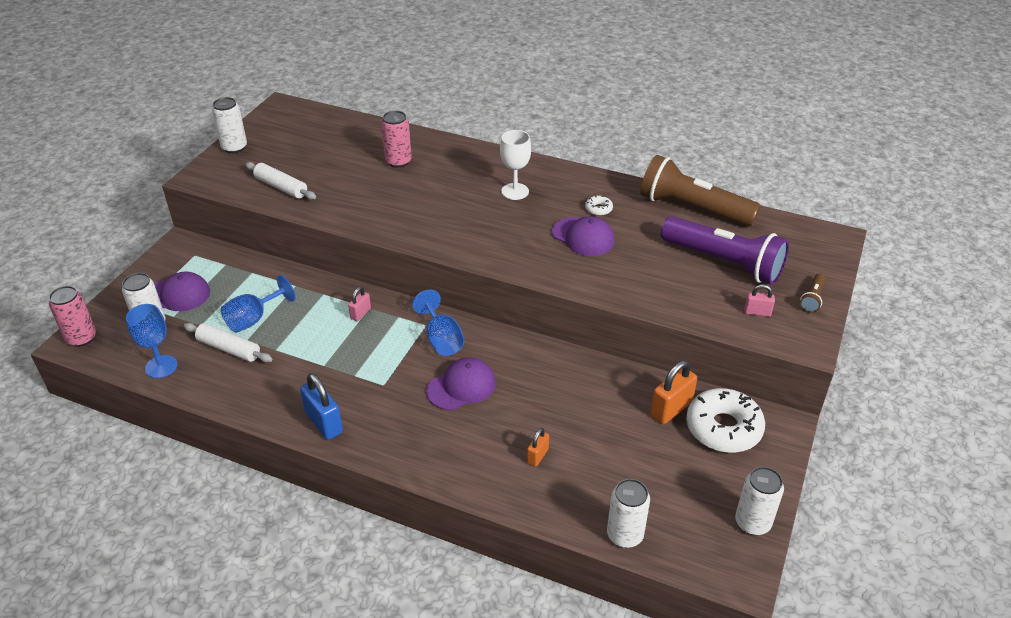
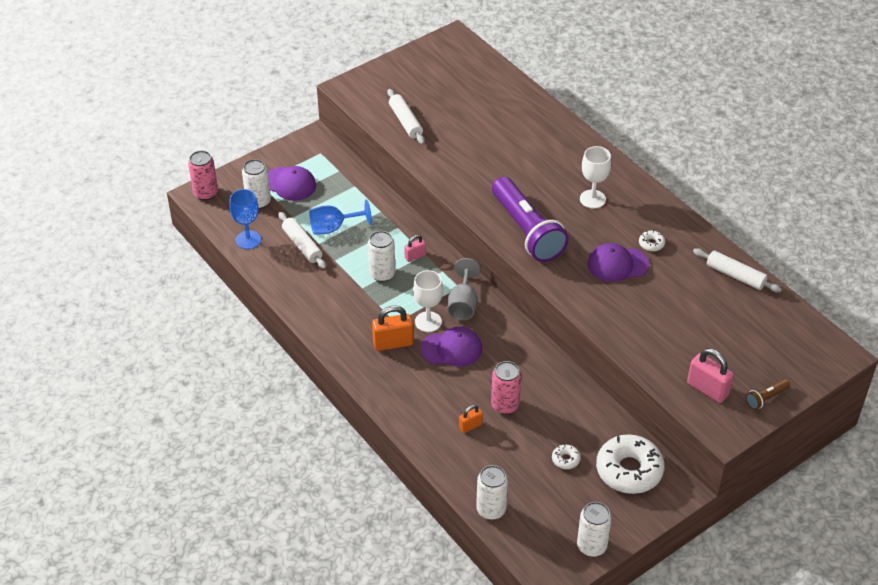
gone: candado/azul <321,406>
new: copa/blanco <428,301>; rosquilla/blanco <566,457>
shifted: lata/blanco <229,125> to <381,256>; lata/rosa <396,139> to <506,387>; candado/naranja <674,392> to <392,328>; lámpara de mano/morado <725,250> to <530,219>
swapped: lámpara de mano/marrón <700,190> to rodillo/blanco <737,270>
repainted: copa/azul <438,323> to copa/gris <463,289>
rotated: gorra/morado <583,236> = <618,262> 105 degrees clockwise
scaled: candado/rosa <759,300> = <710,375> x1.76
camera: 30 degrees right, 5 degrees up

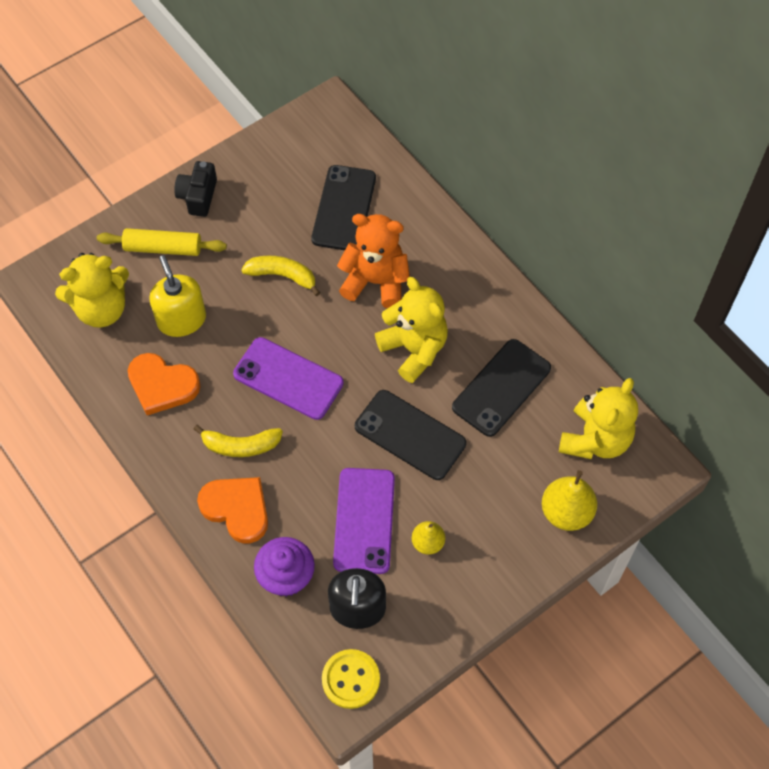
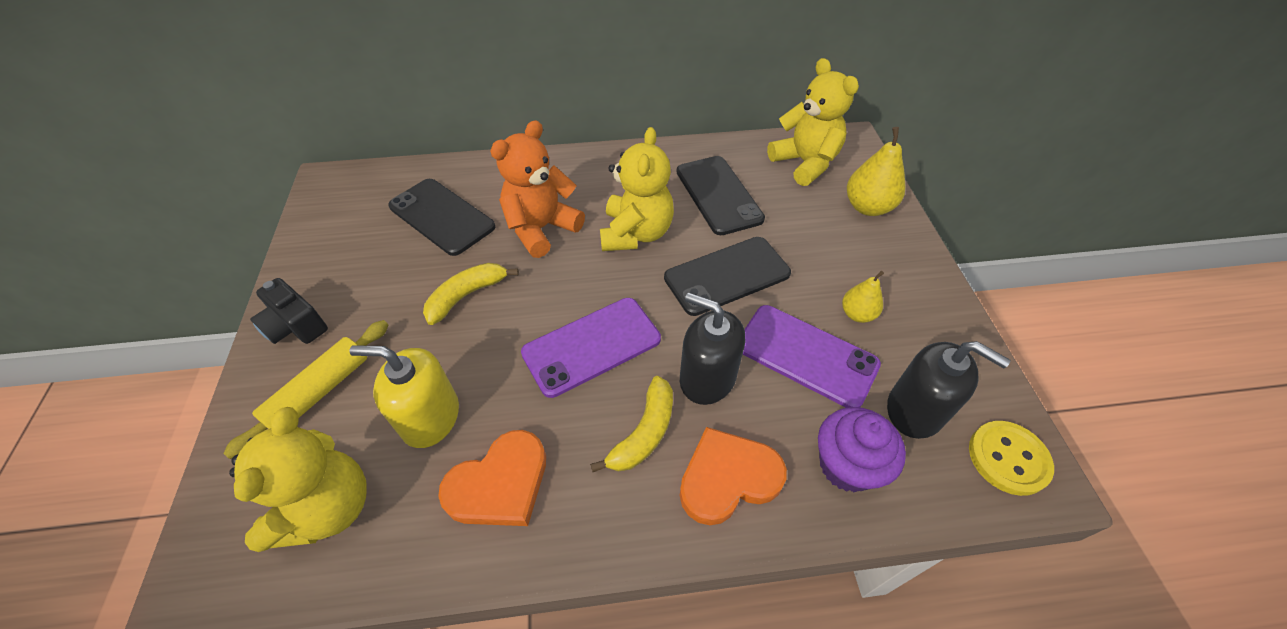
new: dispensador de jabón/negro <712,349>
rotated: osito/amarillo <411,330> = <637,189> 105 degrees clockwise
camera: 60 degrees left, 10 degrees down

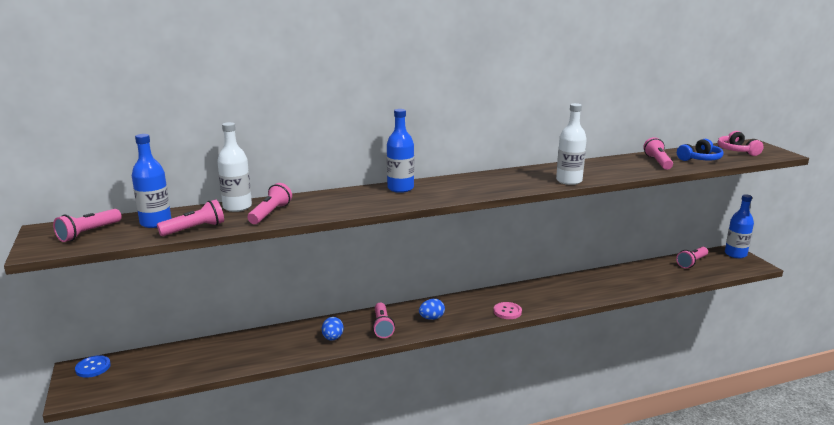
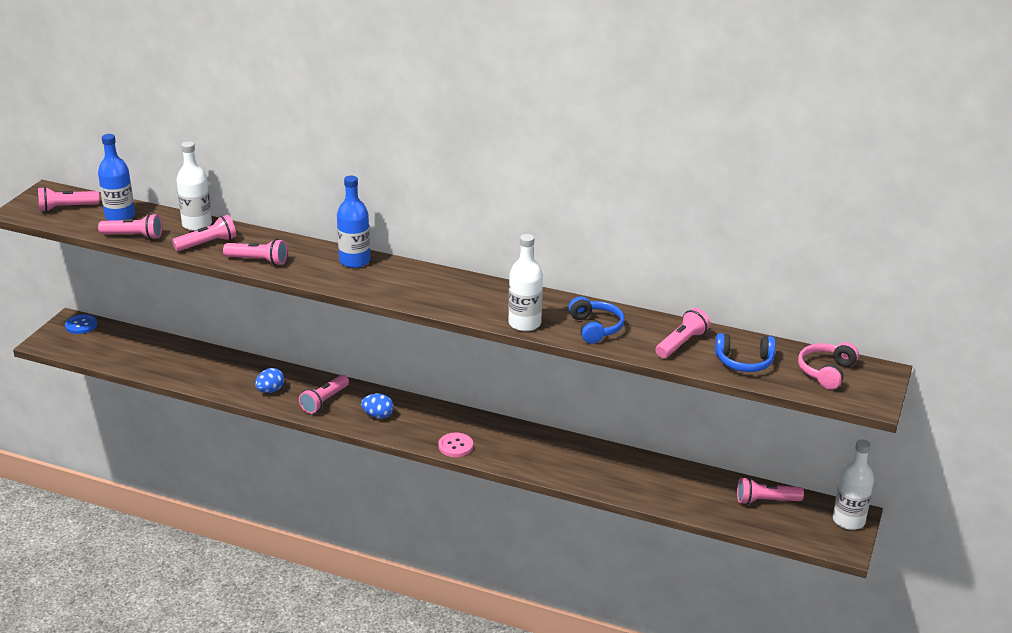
new: lámpara de mano/rosa <255,252>; auriculares/azul <596,320>
repainted: botella/azul <739,226> to botella/blanco <853,484>
camera: 40 degrees right, 10 degrees up

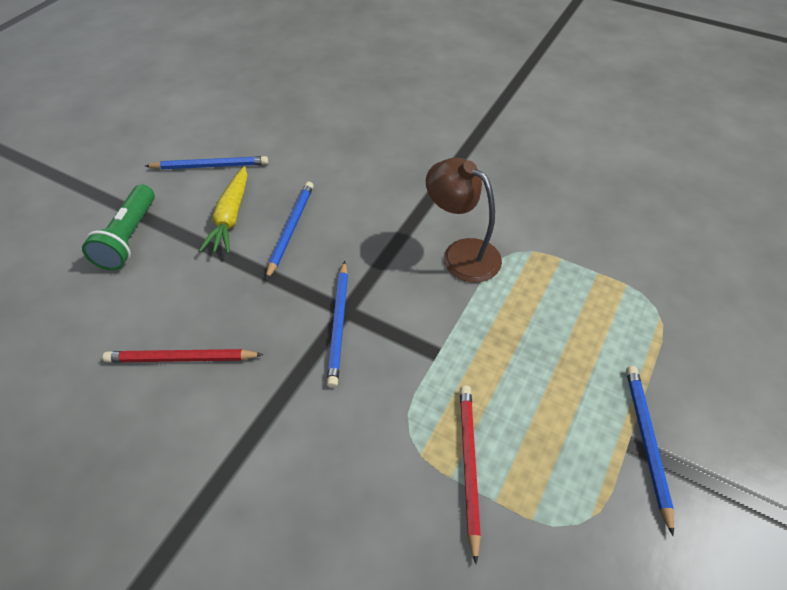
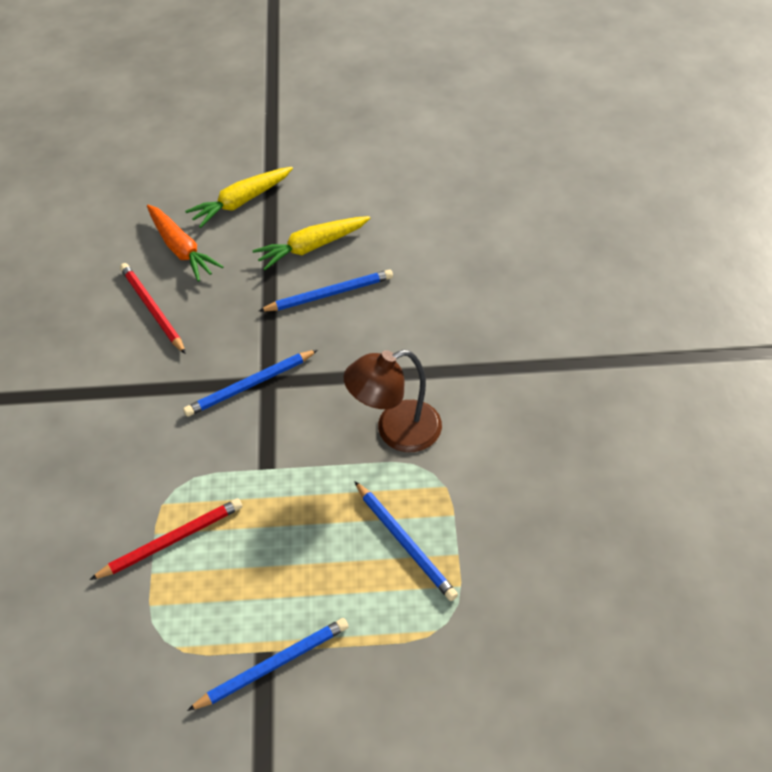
new: zanahoria/naranja <185,243>
shifted: lápiz/azul <207,163> to <406,541>
swapped: lámpara de mano/verde <118,227> to zanahoria/amarillo <239,197>
rotated: lámpara/marrón <464,220> = <392,401> 120 degrees counterclockwise
camera: 60 degrees right, 0 degrees up

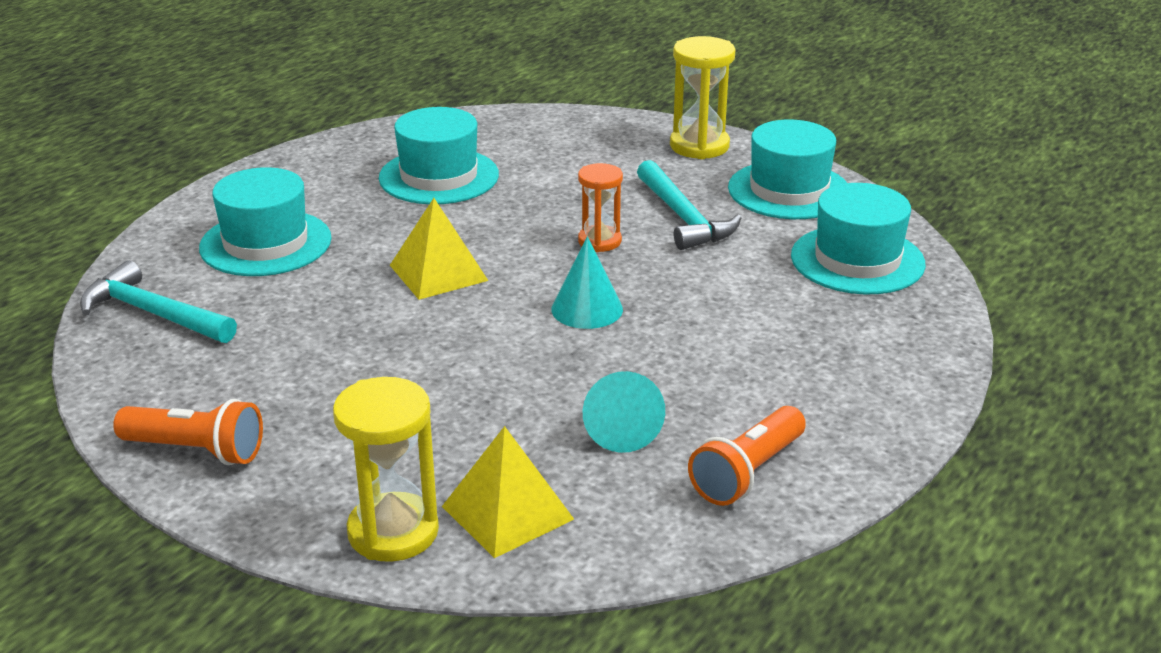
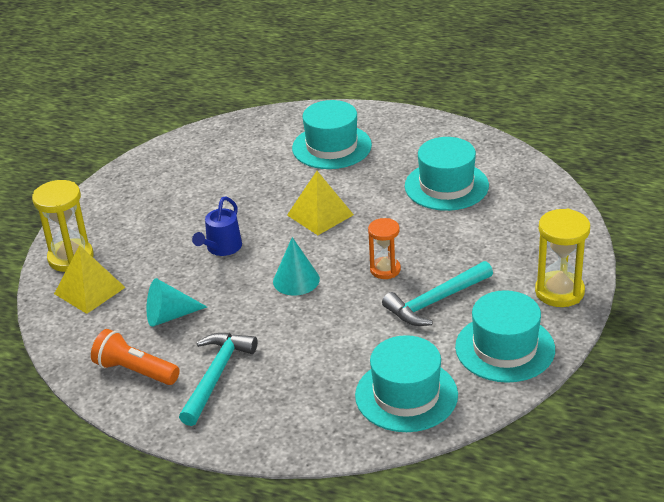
gone: lámpara de mano/naranja <188,432>
new: regadera/azul <217,226>
shifted: martillo/turquesa <158,301> to <218,379>
camera: 80 degrees right, 5 degrees up

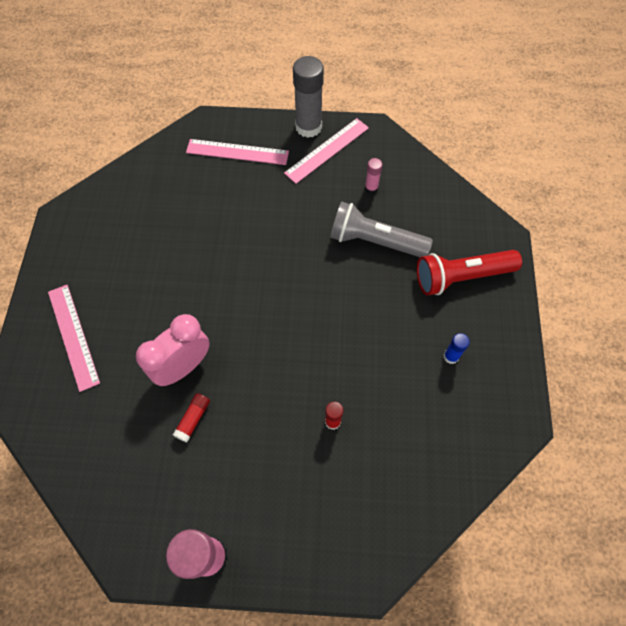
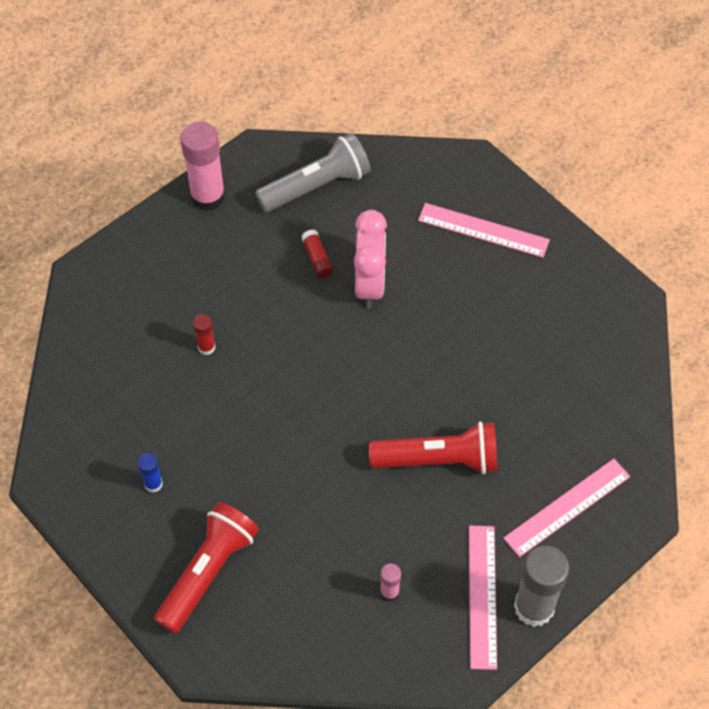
new: lámpara de mano/rojo <433,448>
shifted: lámpara de mano/gris <381,229> to <313,172>
camera: 135 degrees right, 5 degrees down

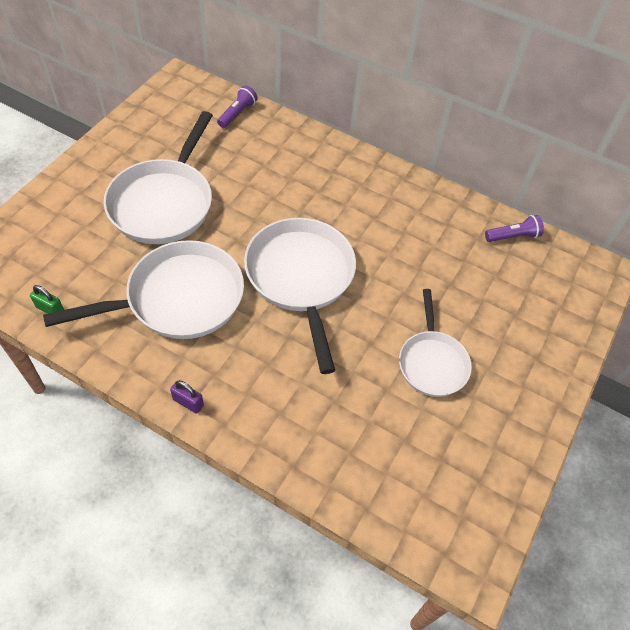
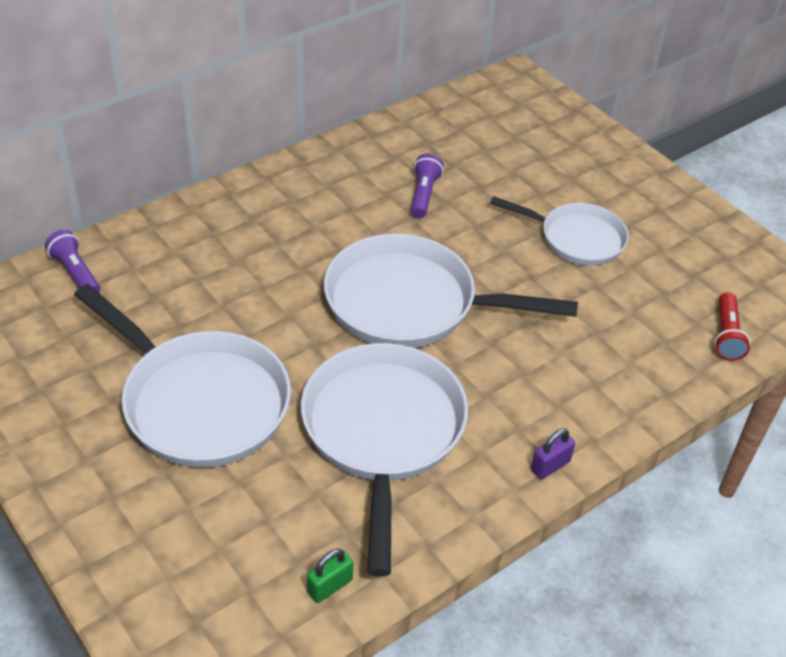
new: lámpara de mano/rojo <732,326>
shifted: lámpara de mano/morado <514,228> to <426,185>
camera: 65 degrees left, 10 degrees down

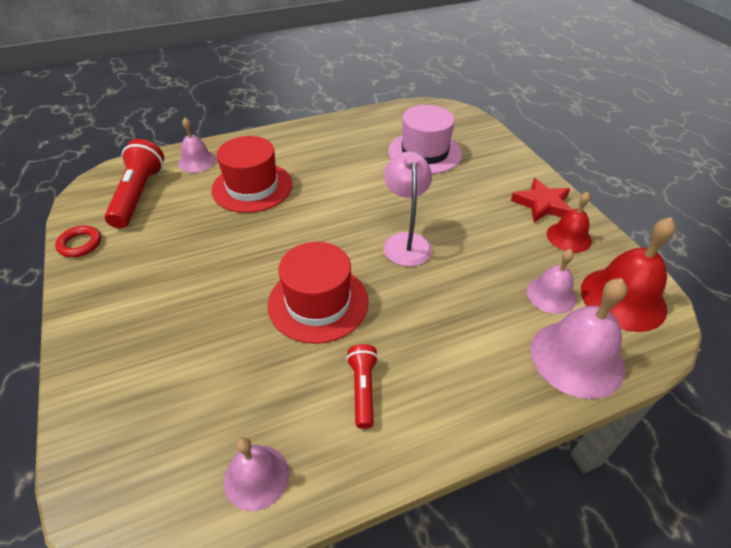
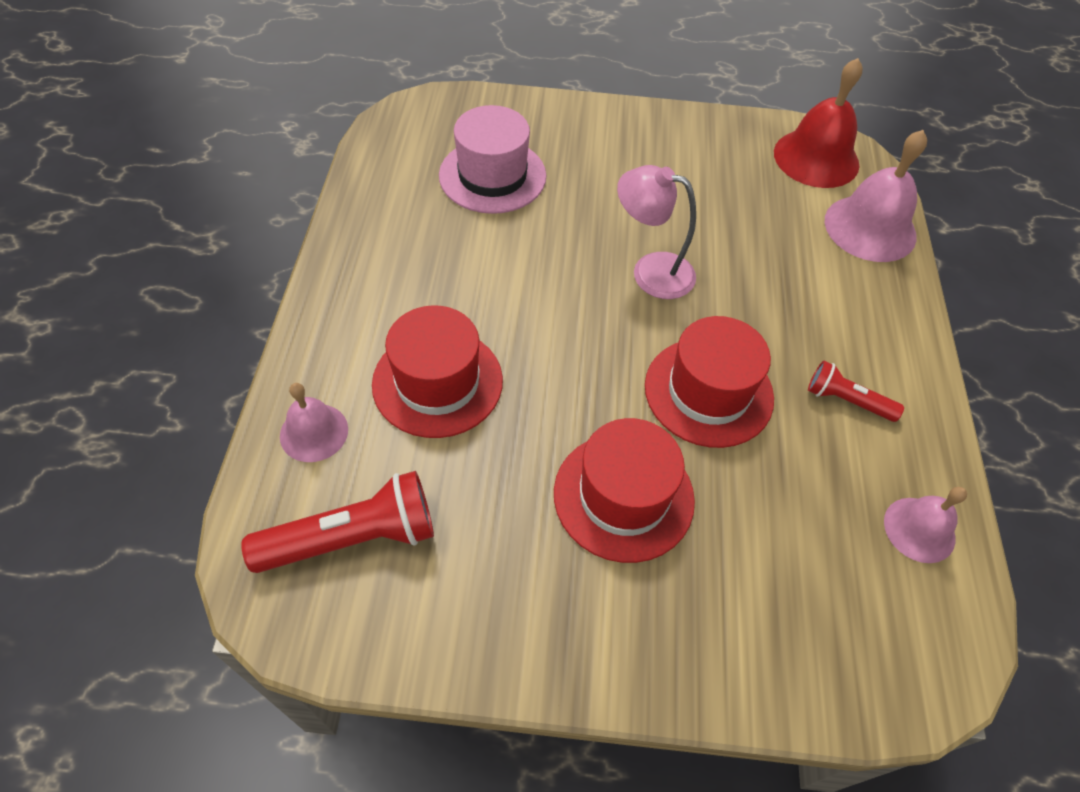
gone: anillo/rojo <78,241>; estrella/rojo <541,200>; campana/rosa <552,281>; campana/rojo <569,222>
new: sombrero/rojo <624,490>
rotated: lámpara de mano/rojo <134,183> = <337,522> 135 degrees clockwise
camera: 65 degrees left, 10 degrees up

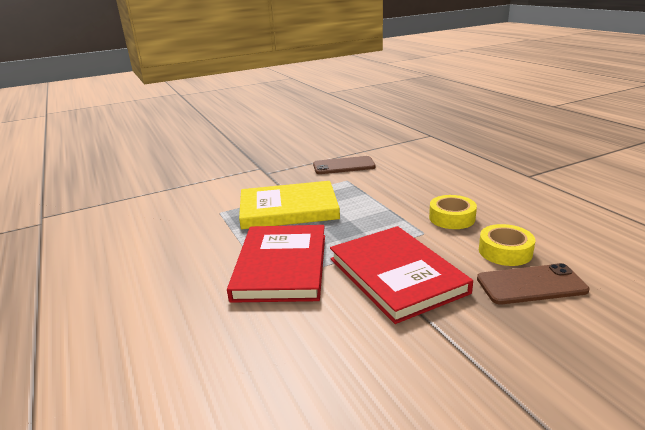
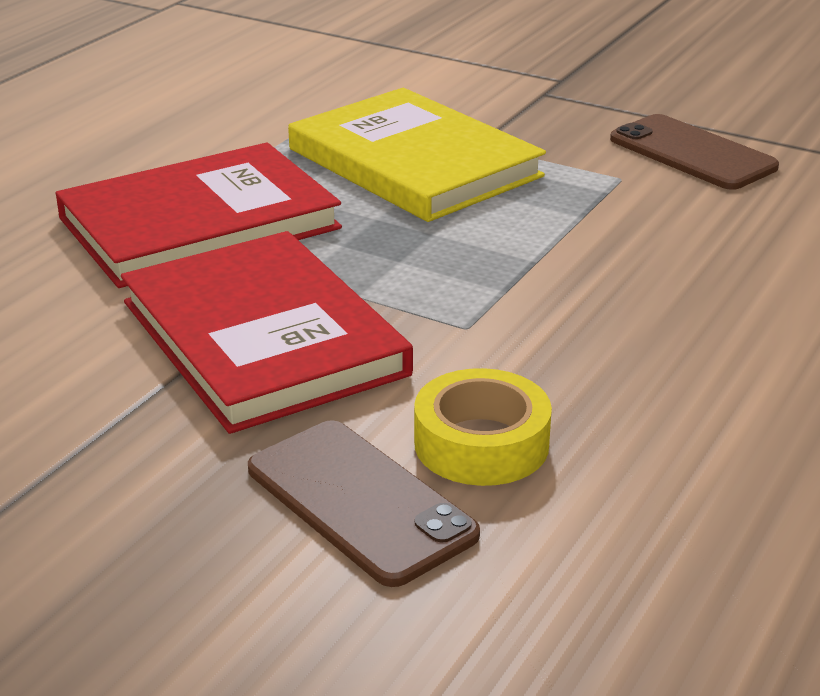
gone: cinta adhesiva/amarillo <453,212>
rotated: libro/rojo <401,275> = <267,332> 60 degrees counterclockwise
camera: 55 degrees right, 5 degrees up

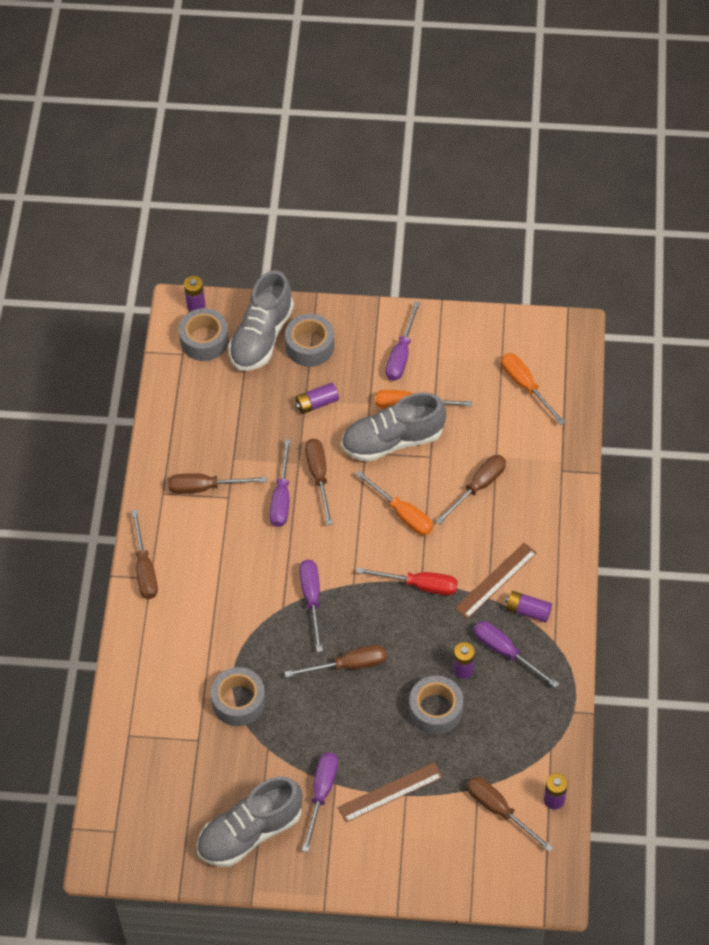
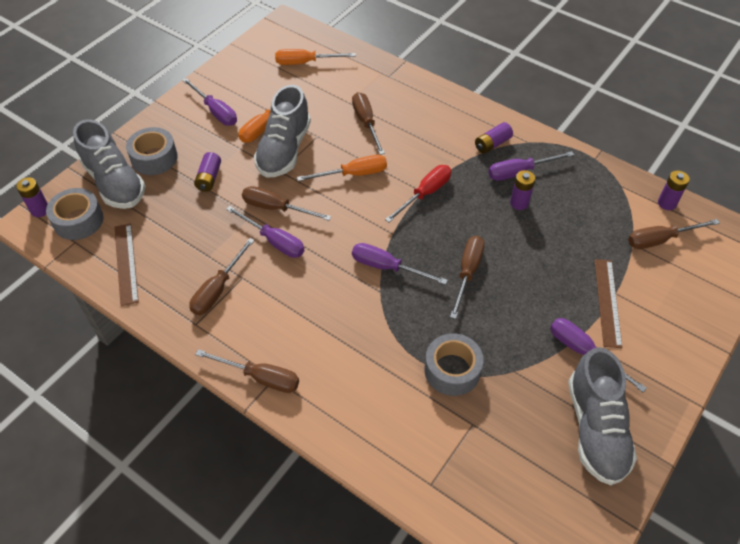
gone: cinta adhesiva/gris <436,705>
shifted: regla/marrón <496,581> to <127,264>
camera: 60 degrees left, 5 degrees down

